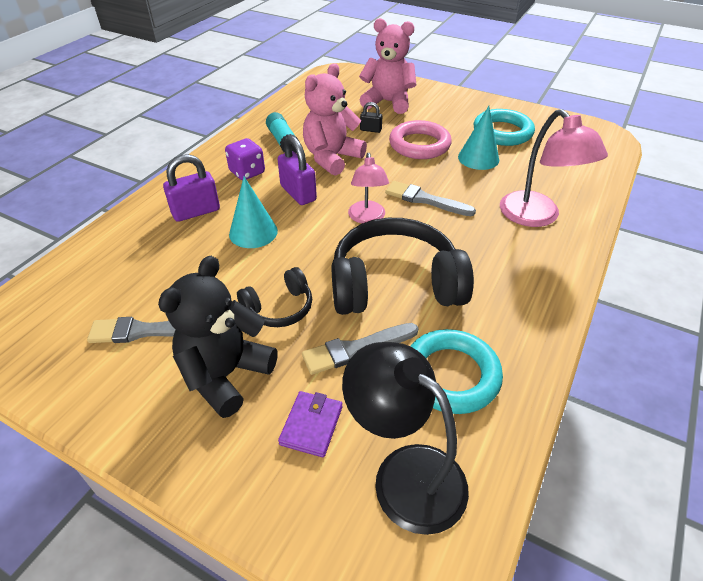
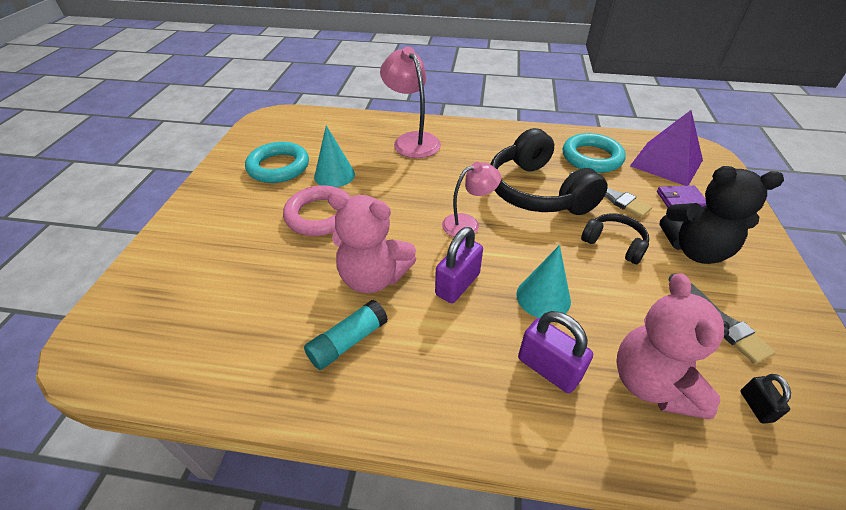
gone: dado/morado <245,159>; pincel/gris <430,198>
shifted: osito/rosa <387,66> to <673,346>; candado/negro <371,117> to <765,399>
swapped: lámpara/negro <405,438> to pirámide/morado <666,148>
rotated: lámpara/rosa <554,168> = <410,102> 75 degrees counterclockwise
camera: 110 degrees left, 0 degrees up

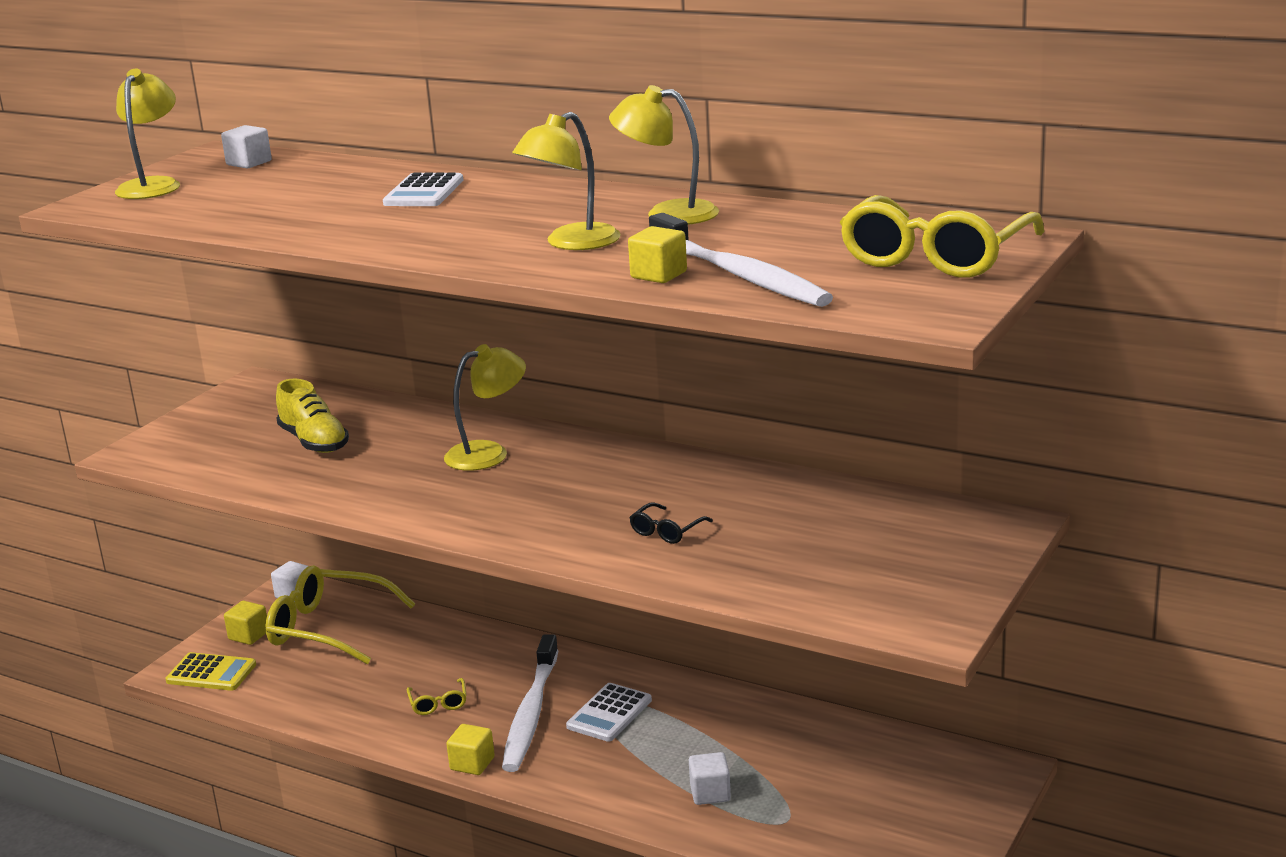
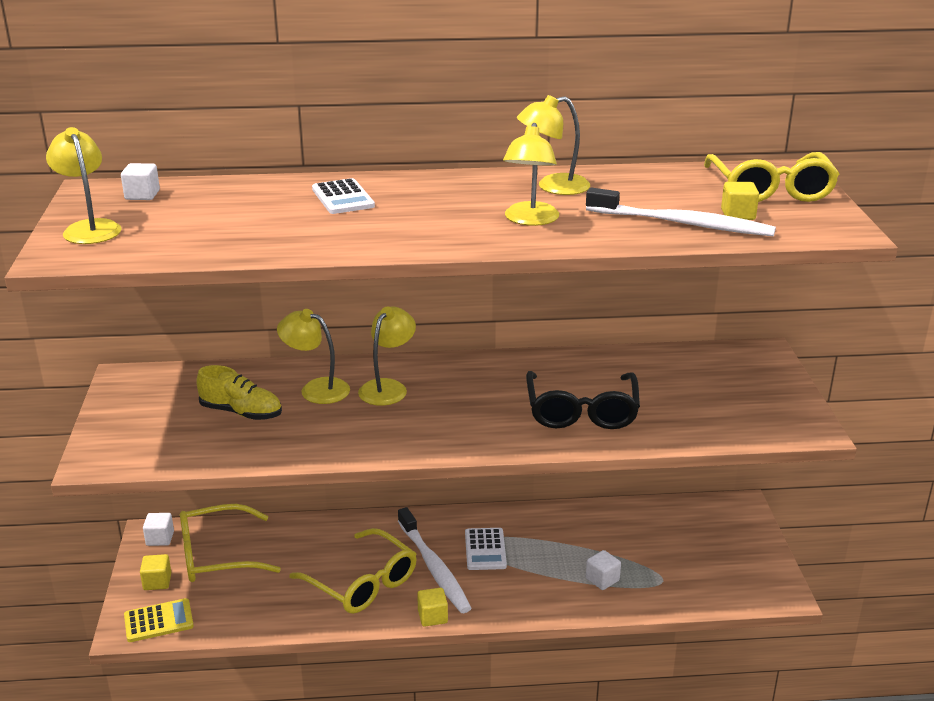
new: lámpara/amarillo <313,356>
shifted: cubo/amarillo <657,254> to <740,201>
scaled: gafas/amarillo <437,696> = <353,571> x2.32; gafas/negro <671,523> = <583,400> x2.32
camera: 35 degrees left, 5 degrees up

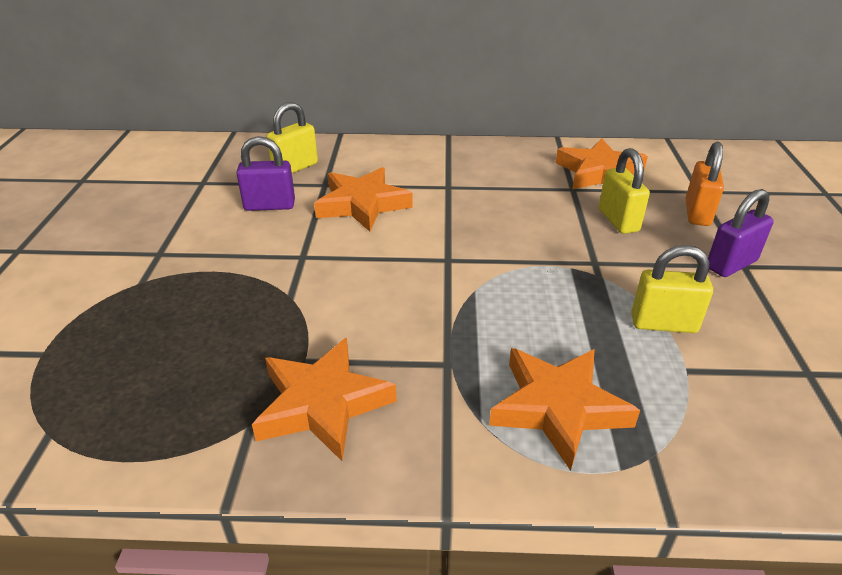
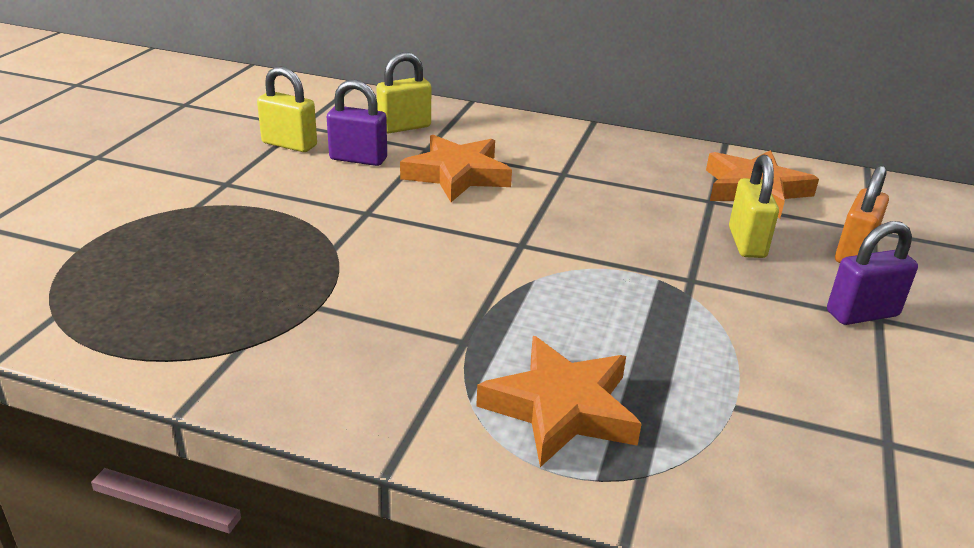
gone: estrella/naranja <324,399>
shifted: candado/amarillo <672,289> to <287,109>
camera: 15 degrees right, 5 degrees down

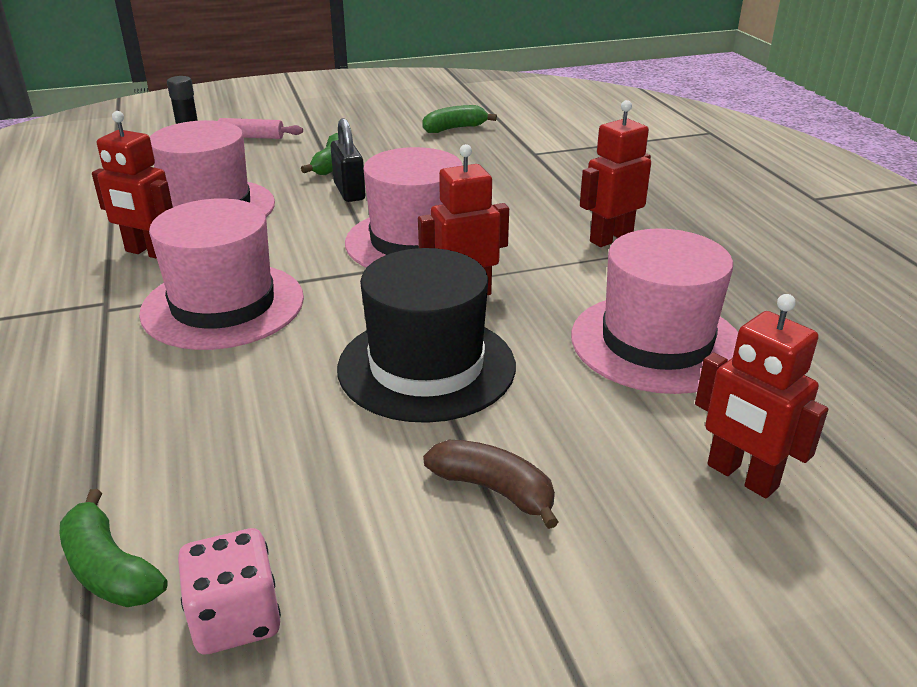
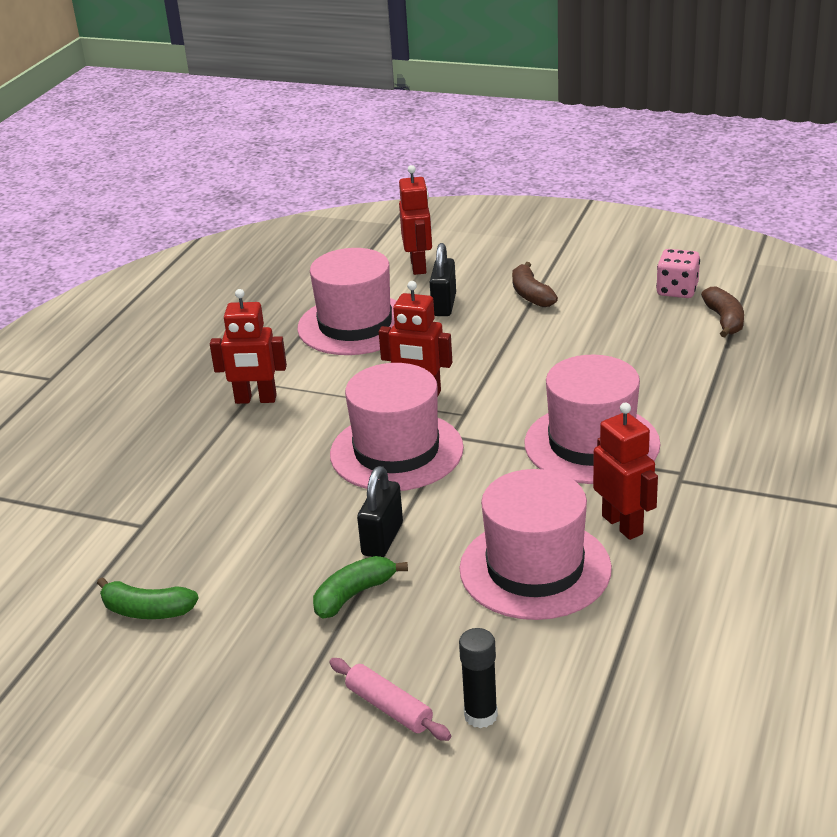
gone: sombrero/negro <426,335>
new: candado/negro <443,279>
repainted: plátano/verde <113,548> to plátano/marrón <722,312>
camera: 140 degrees left, 0 degrees up

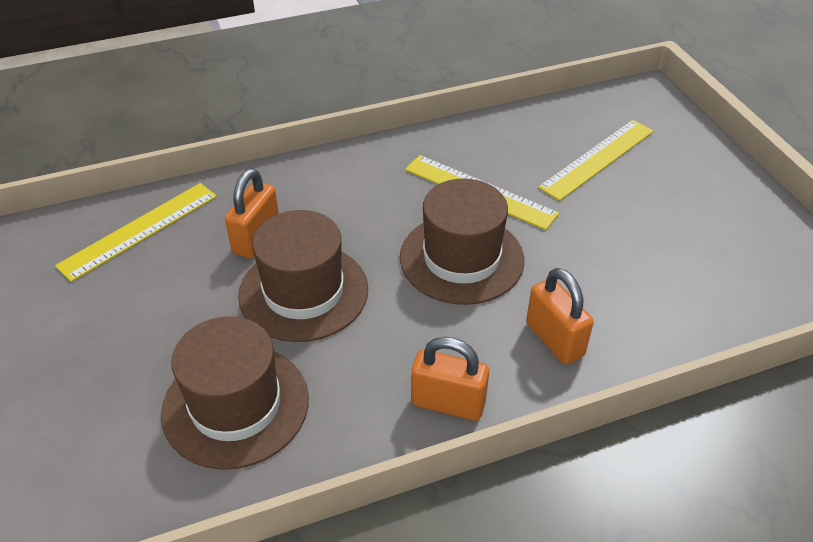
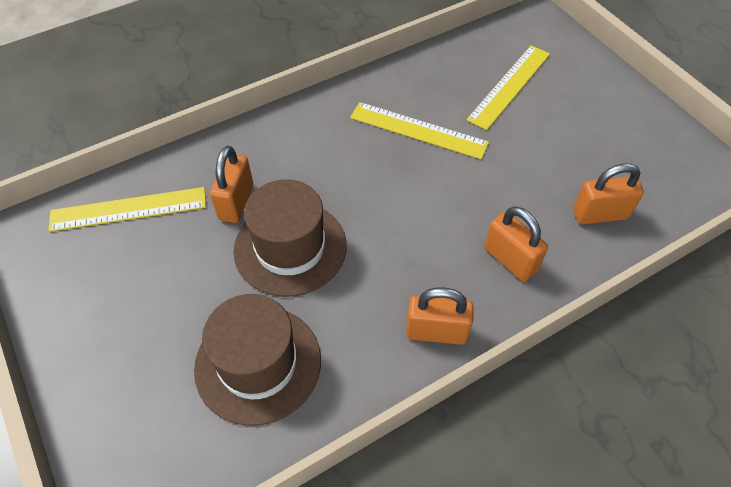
gone: sombrero/marrón <462,241>
new: candado/naranja <608,193>
rotated: regla/amarillo <136,232> = <127,209> 45 degrees clockwise
camera: 10 degrees left, 10 degrees up

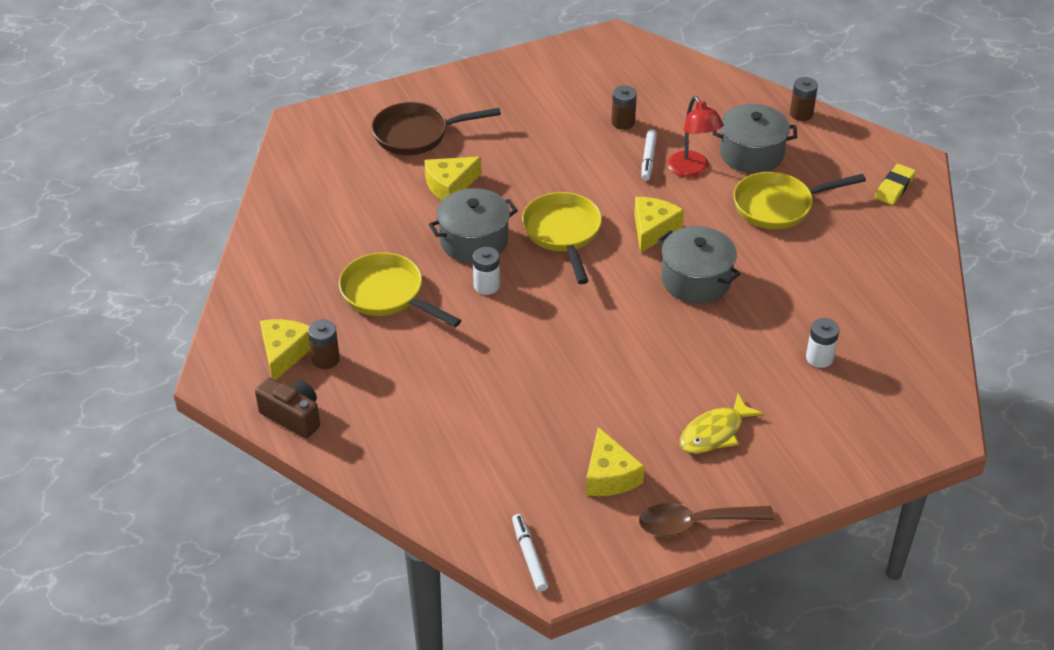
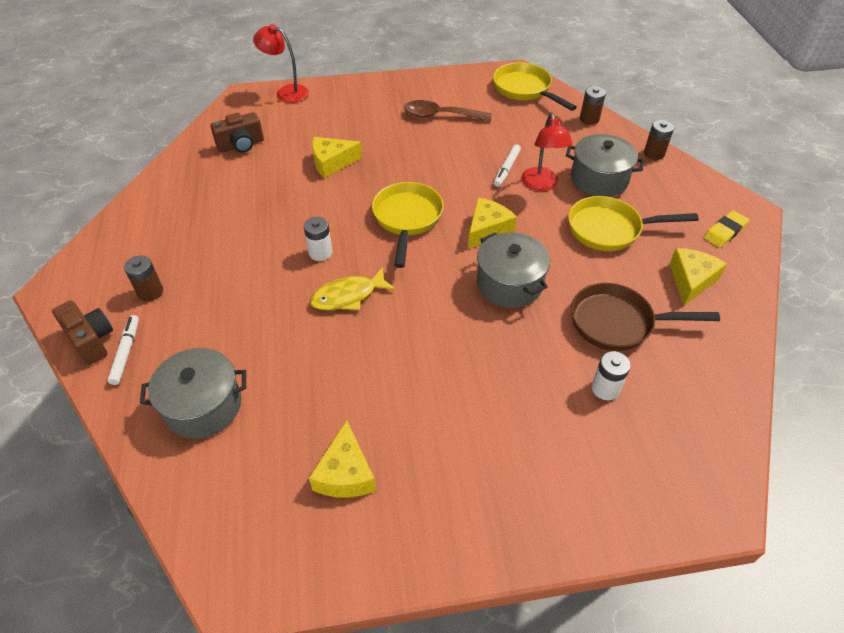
new: cámara/marrón <237,132>; lámpara/rojo <281,63>
shifted: queso/amarillo <285,349> to <698,277>; sartén/amarillo <400,289> to <535,86>; sartén/marrón <436,128> to <645,317>; olla/gris <473,225> to <193,393>; rotulador/blanco <530,553> to <123,350>; pila/marrón <624,107> to <593,105>; cuchara/marrón <707,519> to <448,110>; pez/amarillo <722,424> to <352,288>
camera: 15 degrees right, 5 degrees up

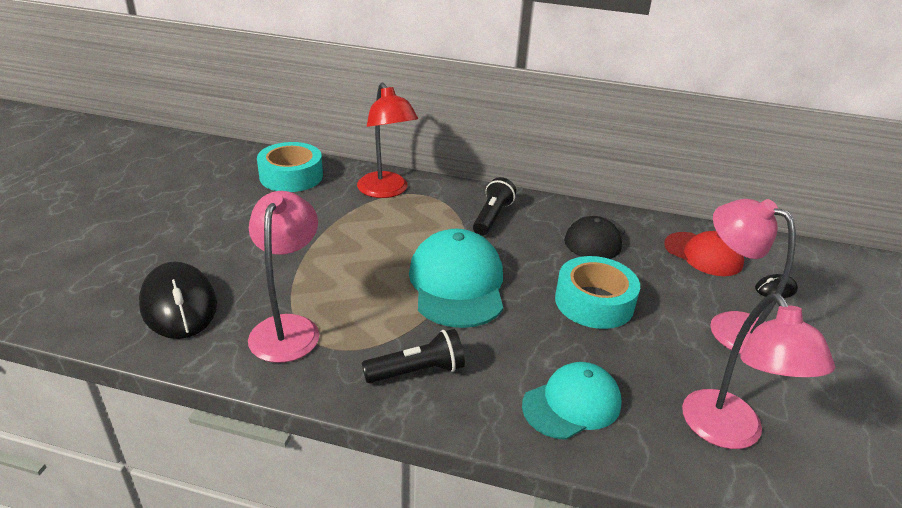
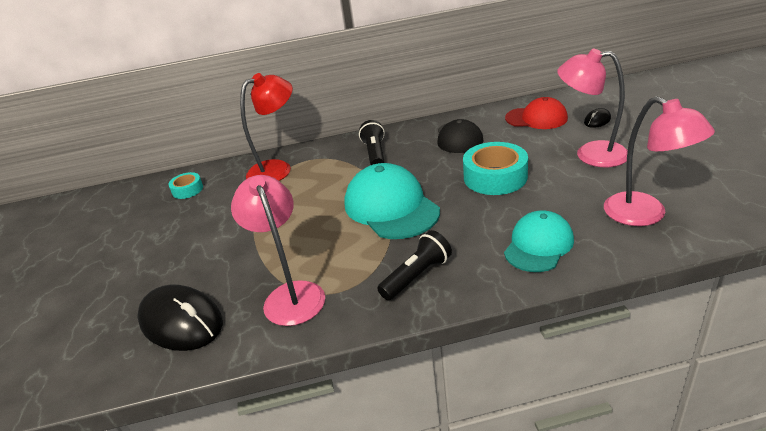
rotated: lámpara/rojo <387,140> = <266,127> 75 degrees counterclockwise
scaled: cinta adhesiva/turquesa <290,167> = <185,185> x0.54
camera: 20 degrees left, 0 degrees up

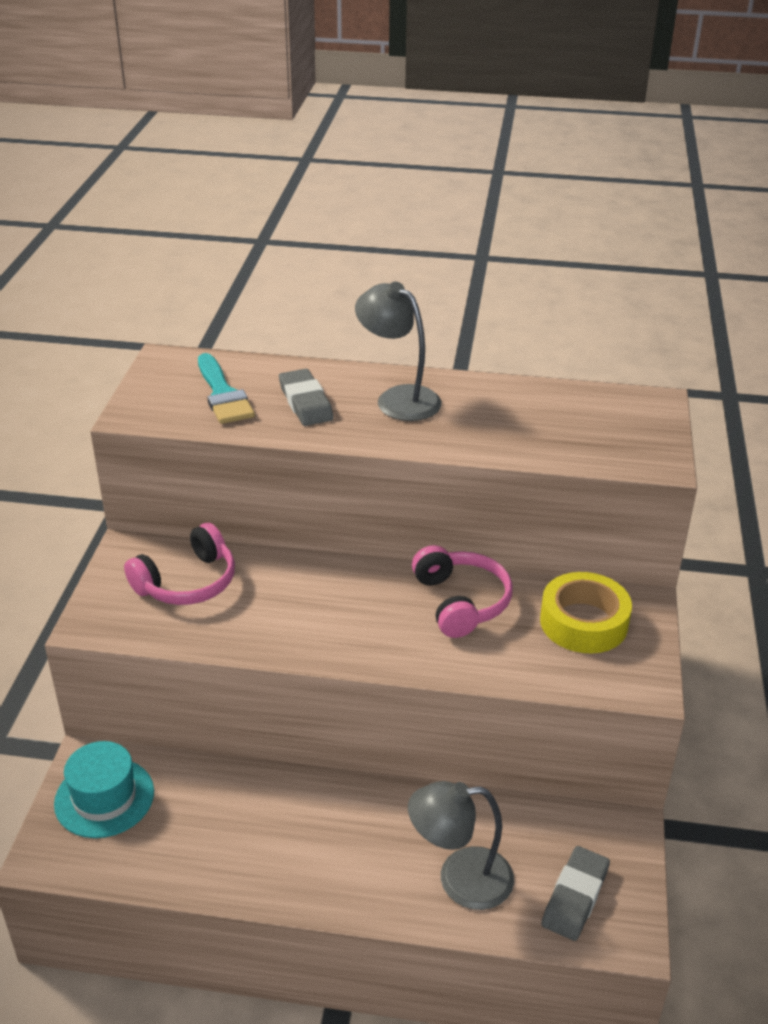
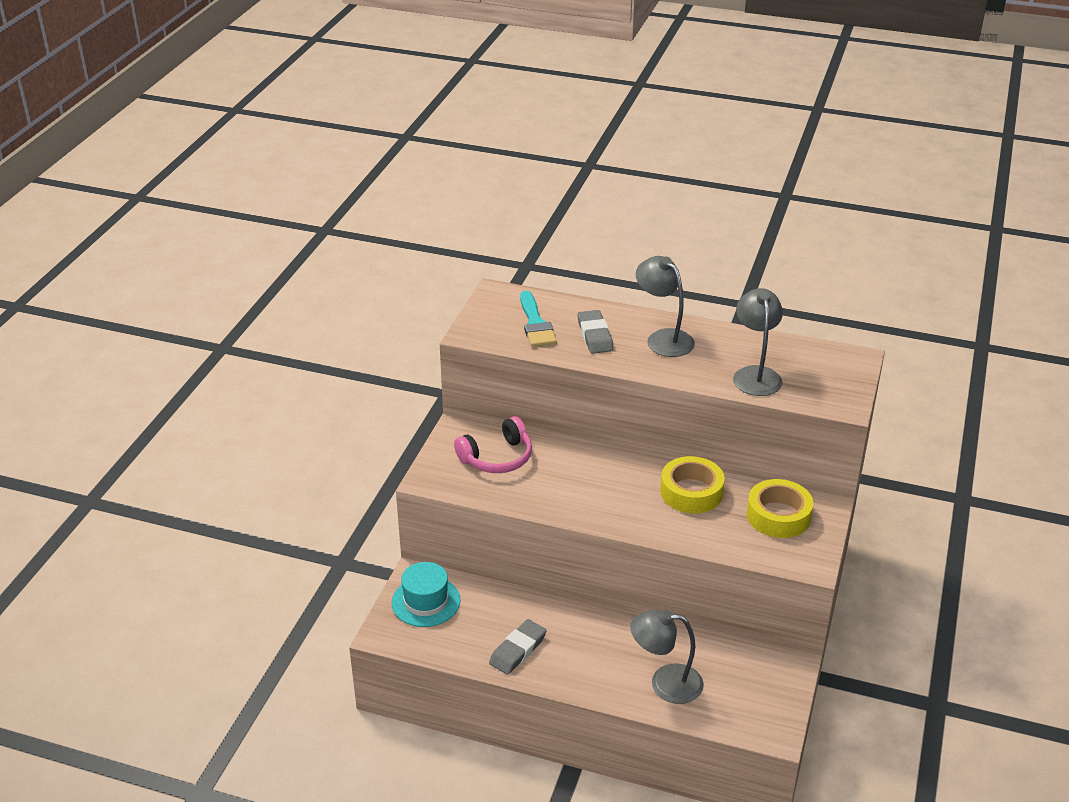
new: lámpara/gris <758,342>
shifted: goma de borrar/gris <575,893> to <518,647>
swapped: auriculares/rosa <462,591> to cinta adhesiva/amarillo <692,484>
camera: 10 degrees right, 0 degrees up

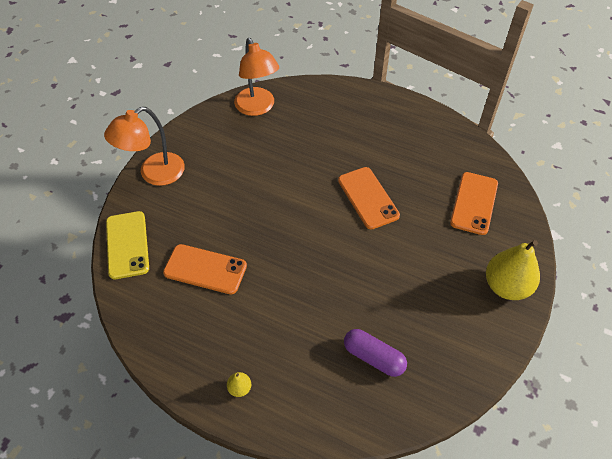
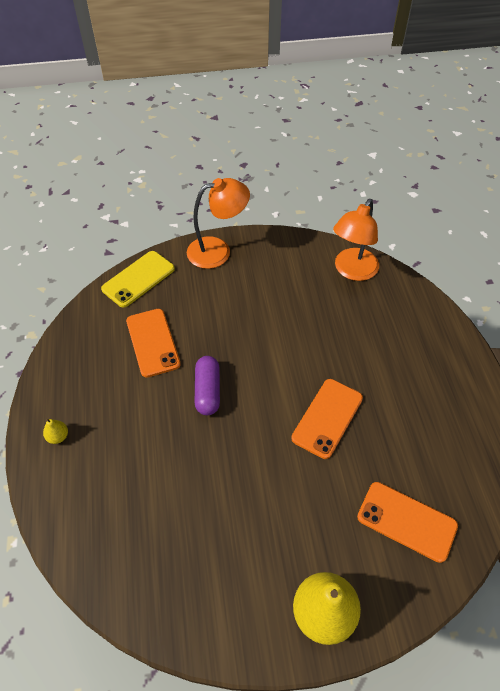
shifted: cápsula/morado <375,353> to <207,385>
rotated: lámpara/naranja <144,146> = <218,223> 150 degrees clockwise; móvil/naranja <474,203> = <407,522> 45 degrees clockwise
camera: 55 degrees right, 0 degrees up

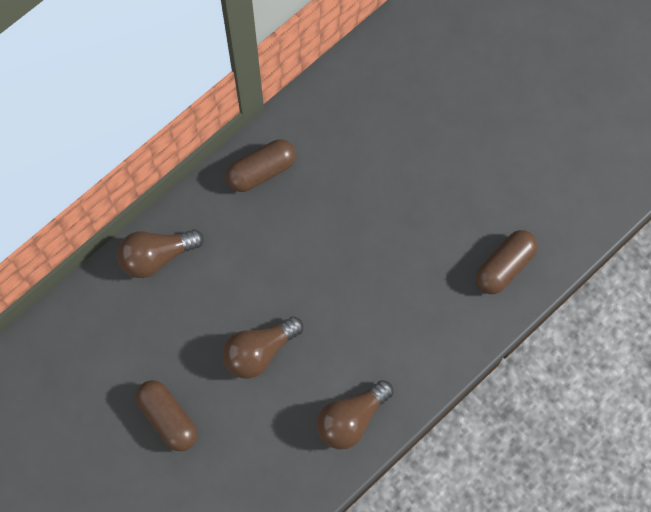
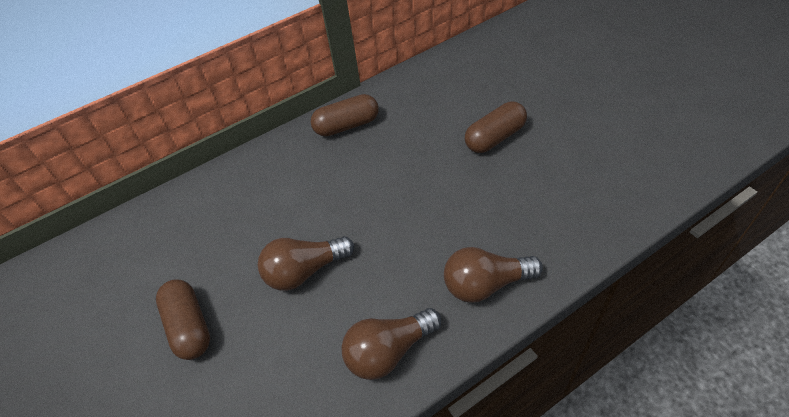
shifted: bombilla/marrón <160,253> to <493,275>; cápsula/marrón <507,262> to <496,127>
camera: 15 degrees right, 20 degrees down

